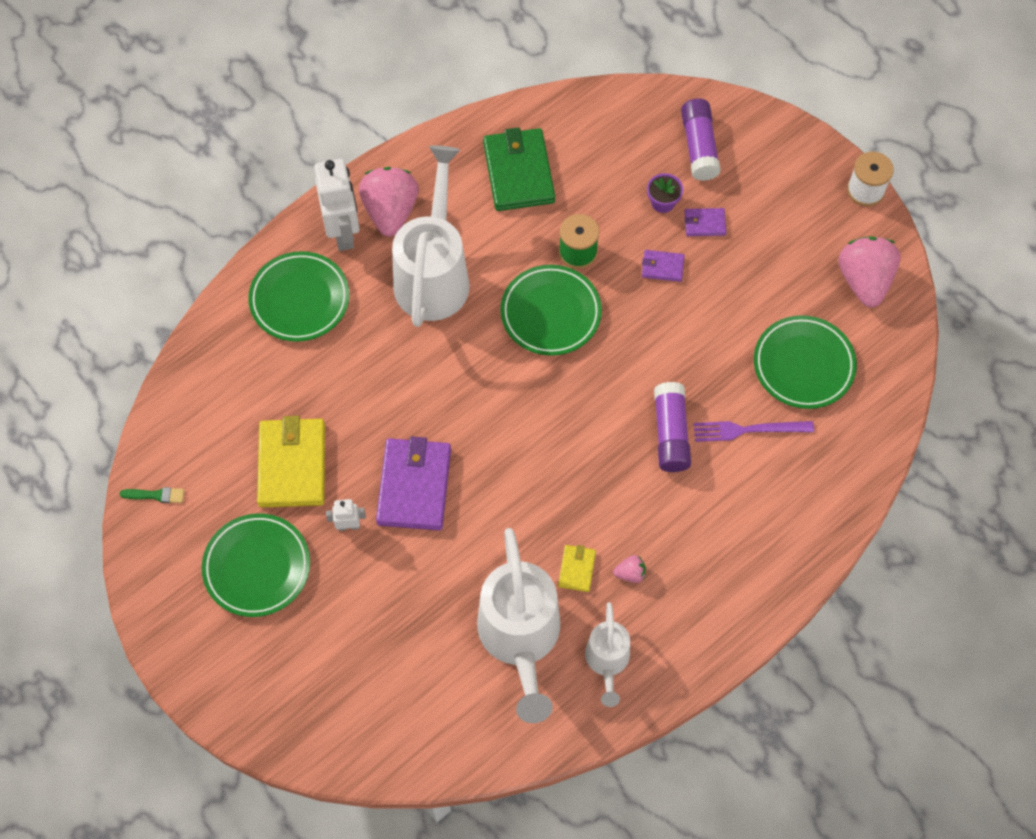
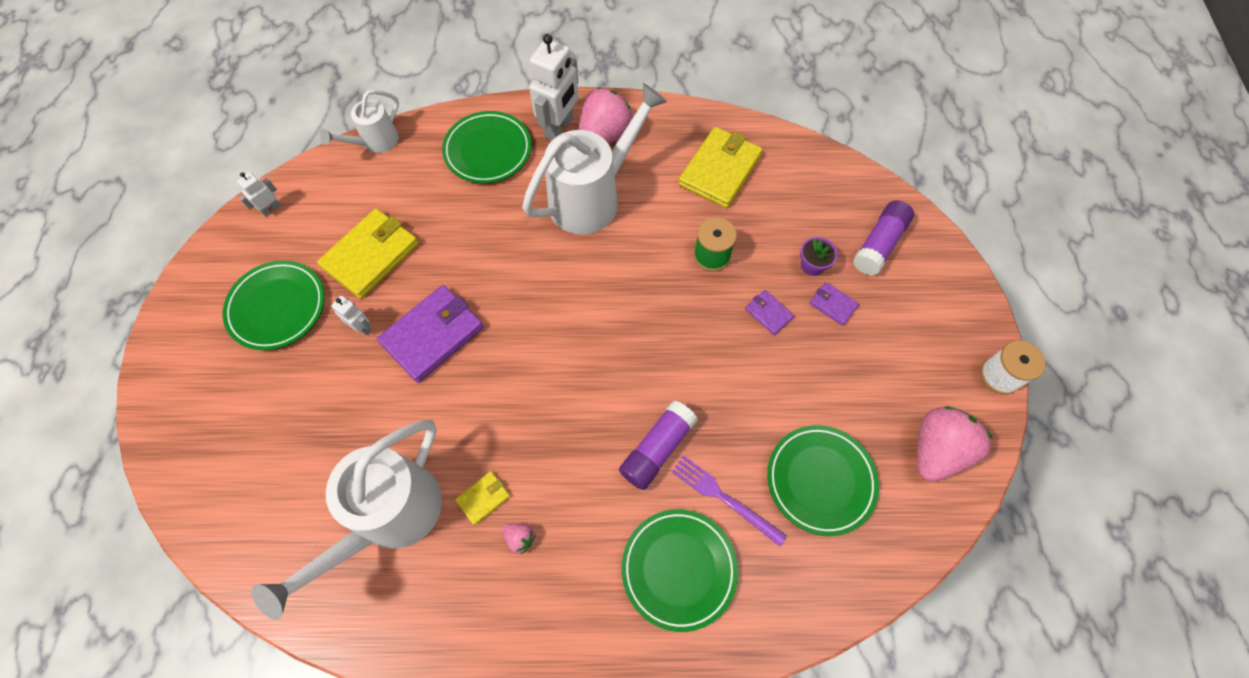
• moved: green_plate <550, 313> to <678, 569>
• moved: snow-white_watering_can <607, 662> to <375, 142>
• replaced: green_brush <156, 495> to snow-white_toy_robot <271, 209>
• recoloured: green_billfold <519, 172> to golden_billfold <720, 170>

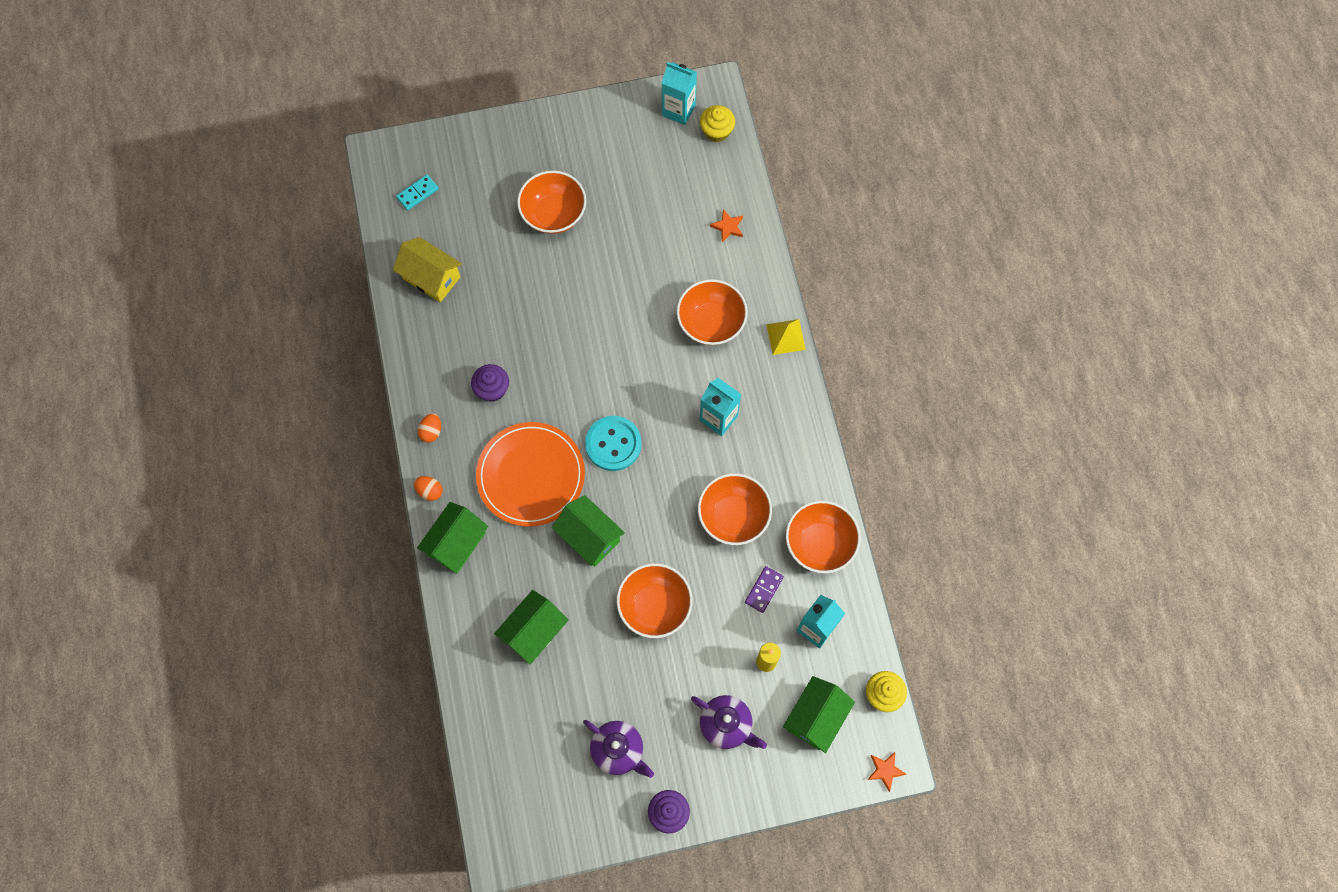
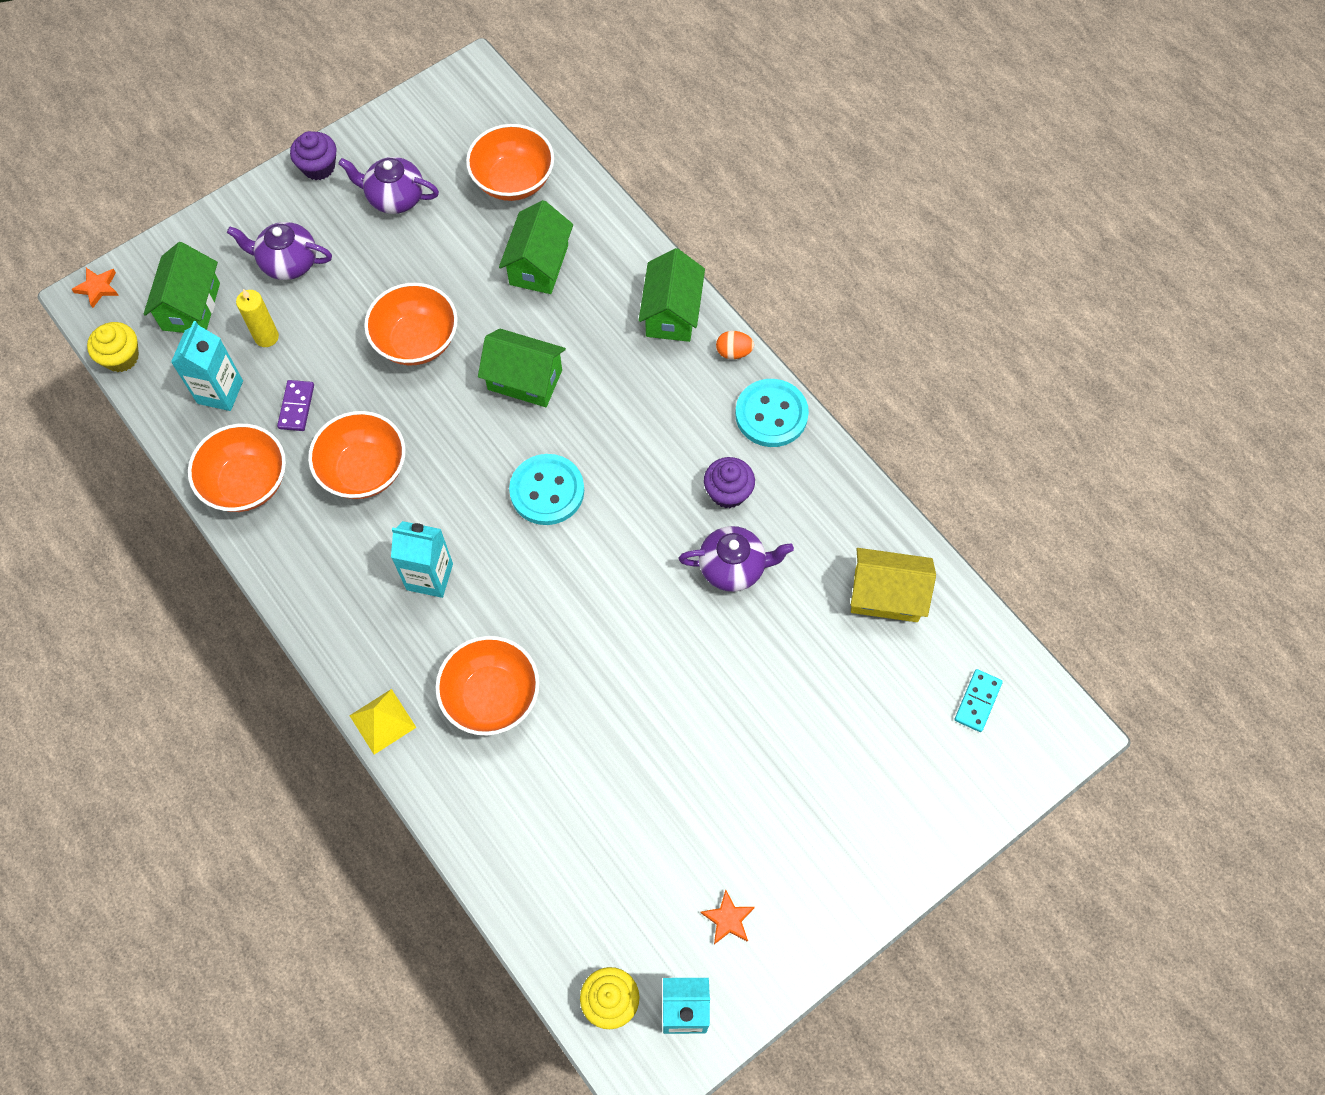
• removed: bright_orange_plate <531, 475>
• added: purple_tea_pot <733, 567>
• moved: bright_orange_serving_bowl <554, 214> to <513, 181>
• moved: bright_orange_star_shape <728, 227> to <728, 919>
• replaced: bright_orange_egg <431, 431> to turquoise_button <771, 414>

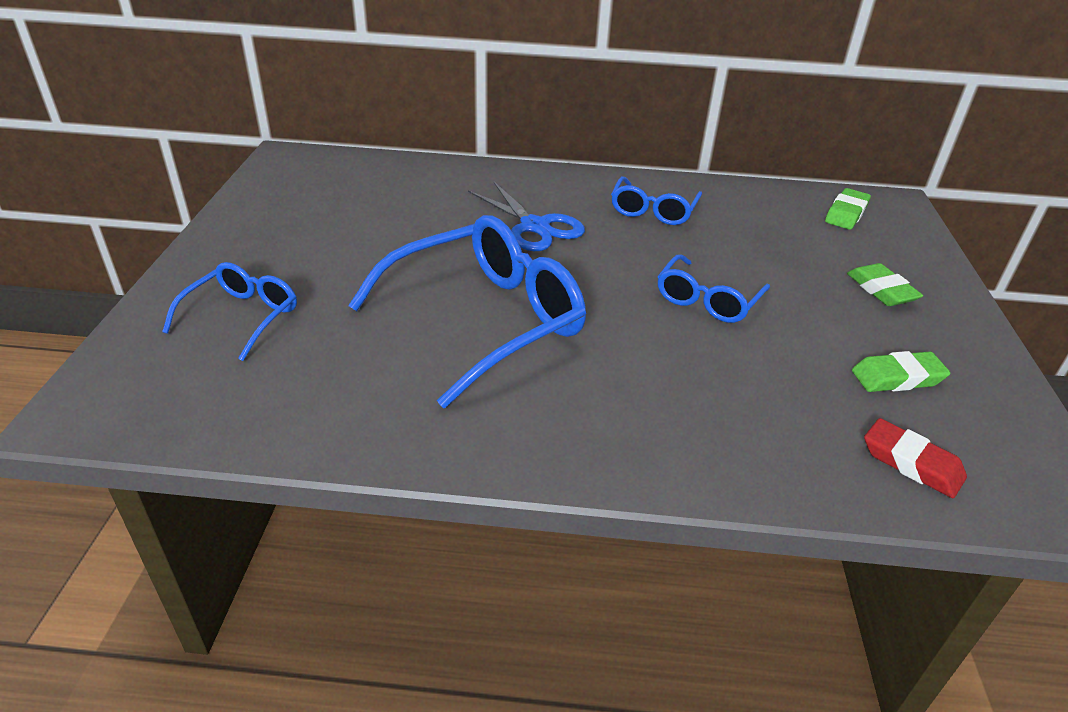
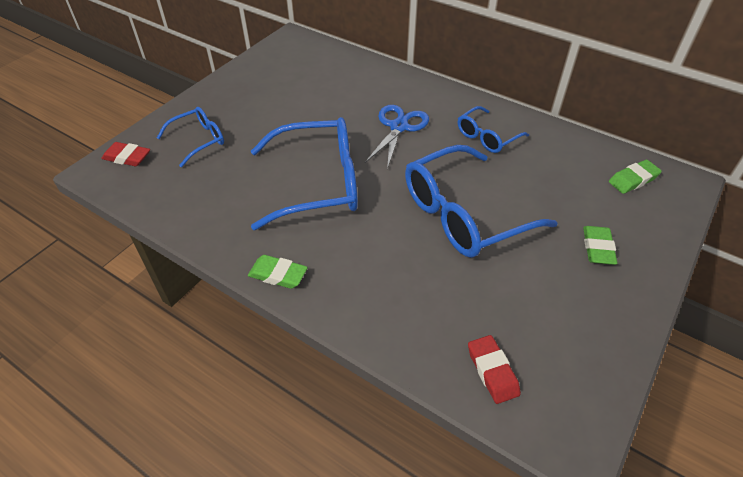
• added: crimson_eraser <127, 157>
• moved: green_eraser <897, 378> to <278, 275>
• turned: cobalt_scissors <534, 226> = <398, 127> 150 degrees counterclockwise
• resized: cobalt_spectacles <707, 300> = <463, 214> x1.89

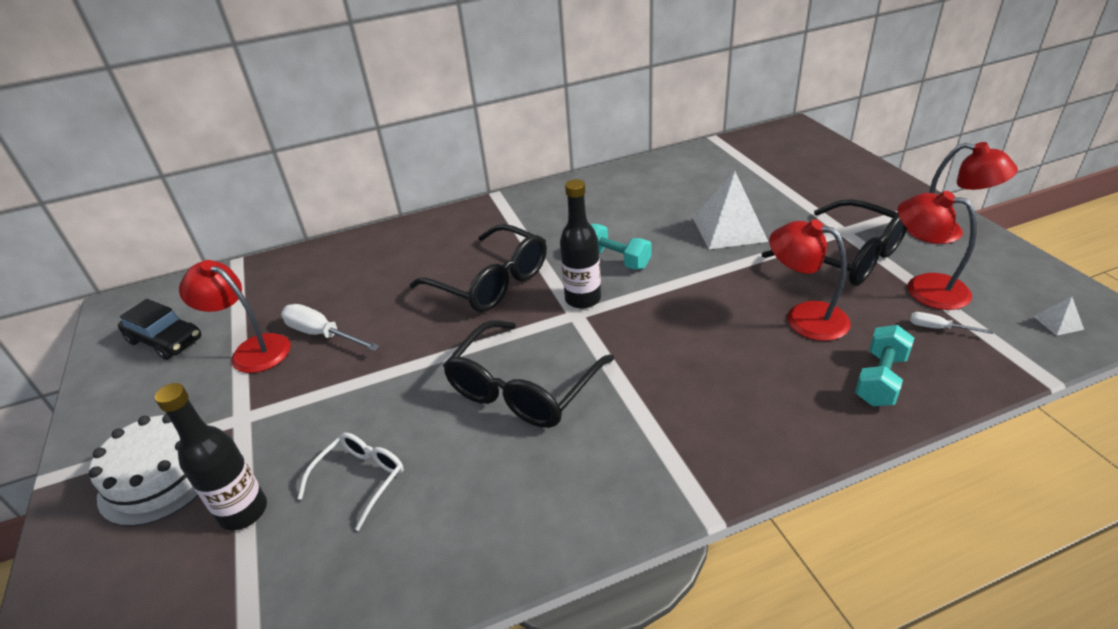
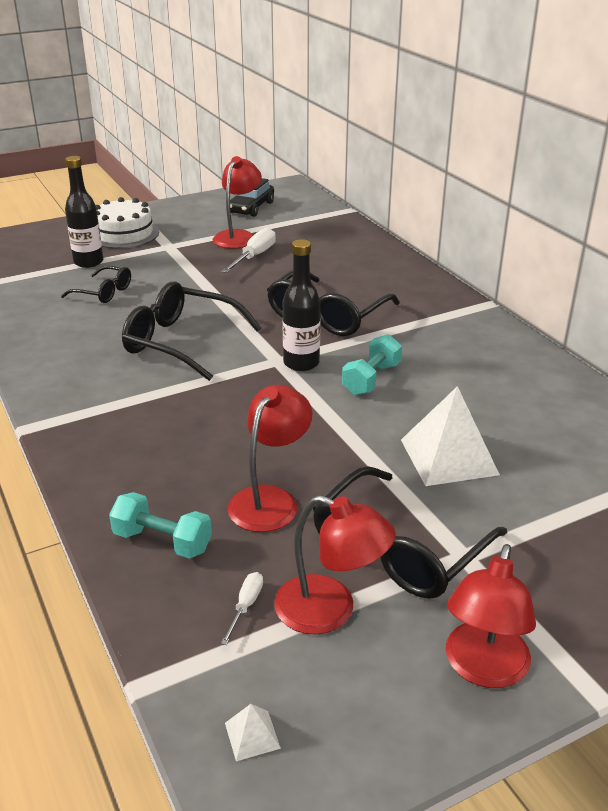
• recoloured: snow-white_spectacles <361, 479> to ebony_spectacles <104, 292>
• turned: crimson_desk_lamp <924, 288> = <330, 611> 90 degrees clockwise

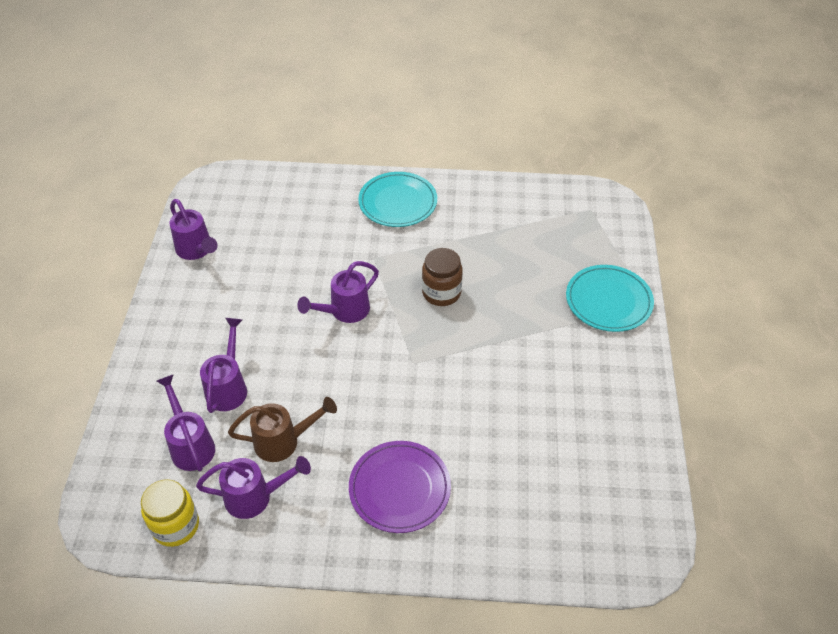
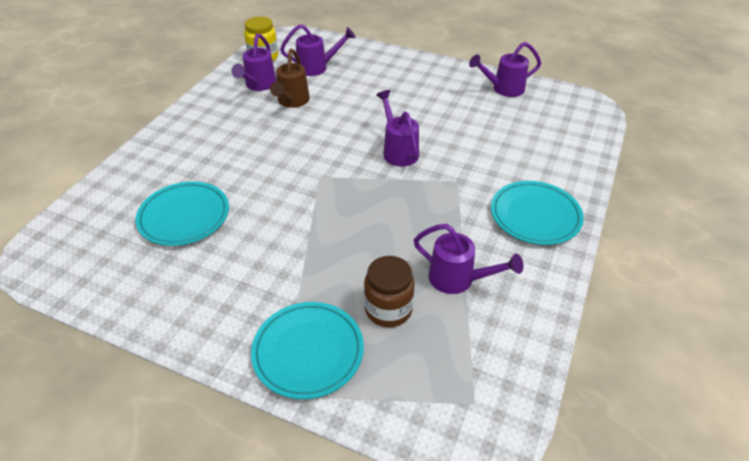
• removed: purple_plate <399, 488>
• added: turquoise_plate <184, 216>
• moved: purple_watering_can <228, 387> to <458, 279>
• moved: dark_brown_jar <441, 293> to <388, 309>

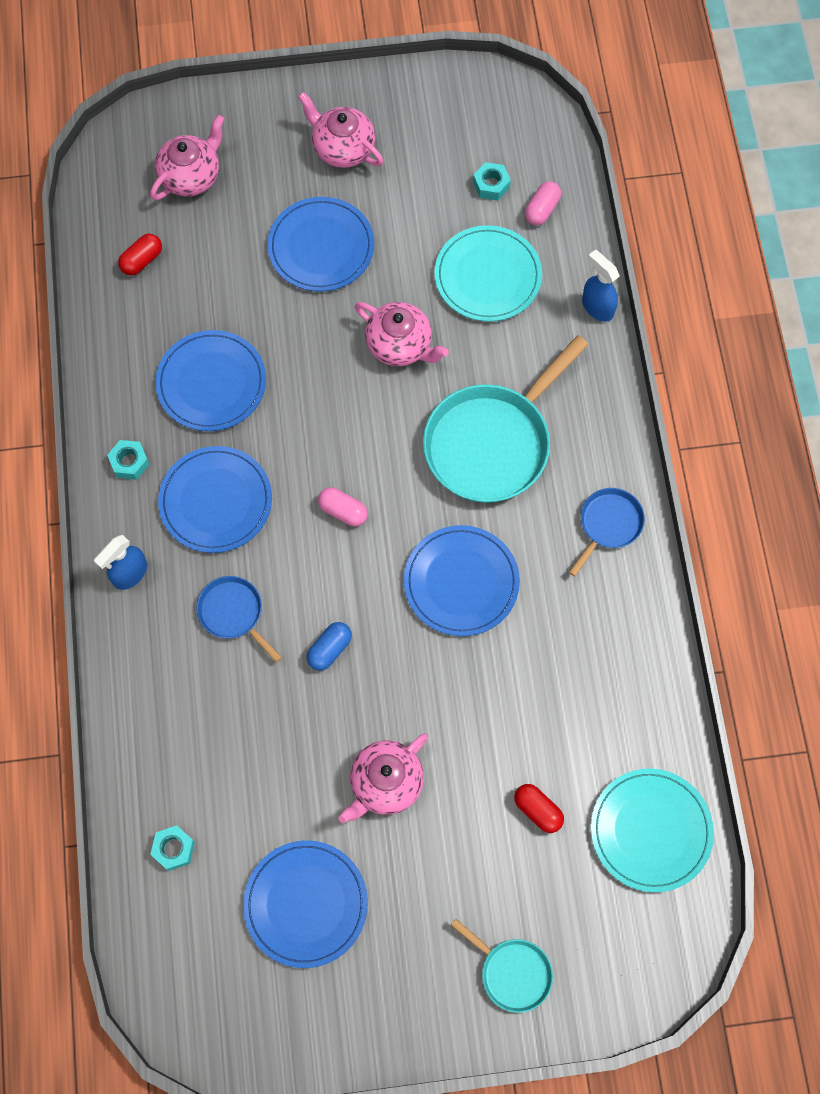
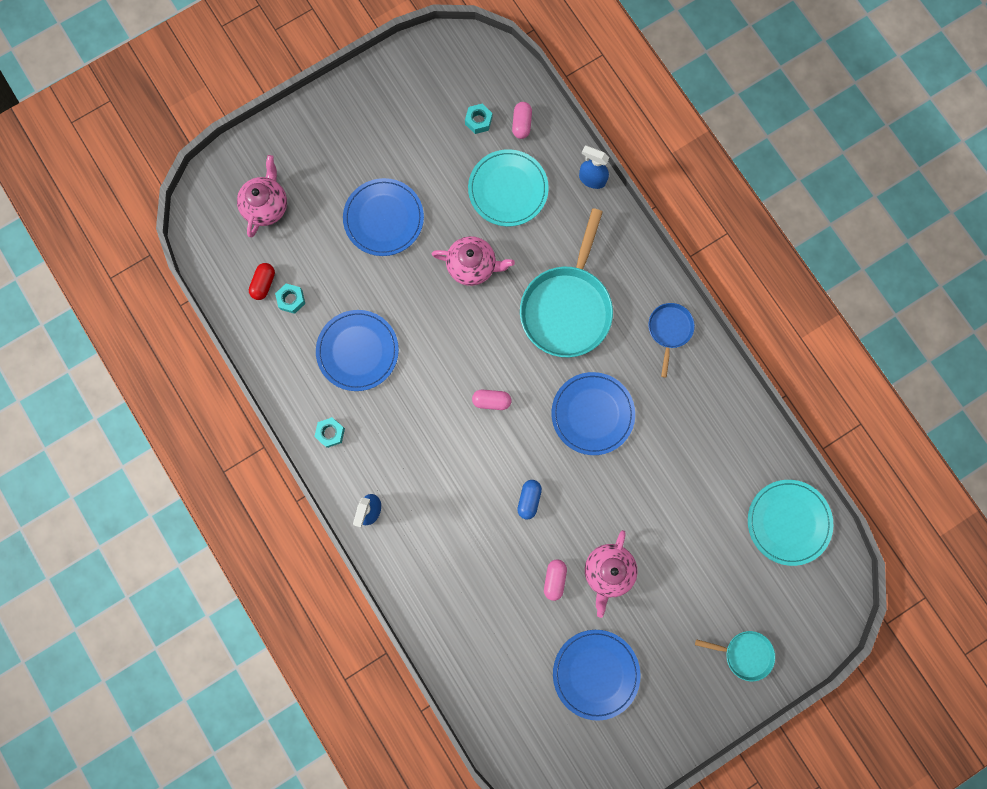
• removed: cobalt_plate <216, 501>
• removed: cobalt_frying_pan <234, 613>
• removed: pink_tea_pot <342, 148>
• removed: crimson_pill_shape <537, 810>
• added: pink_pill_shape <554, 579>
• moved: turquoise_hex_nut <174, 849> to <291, 300>

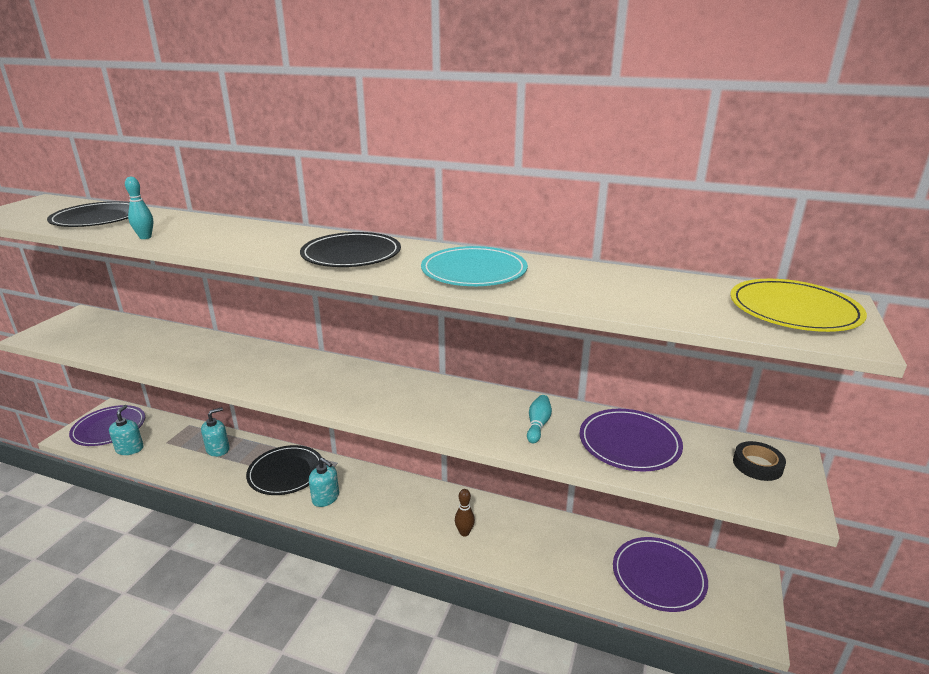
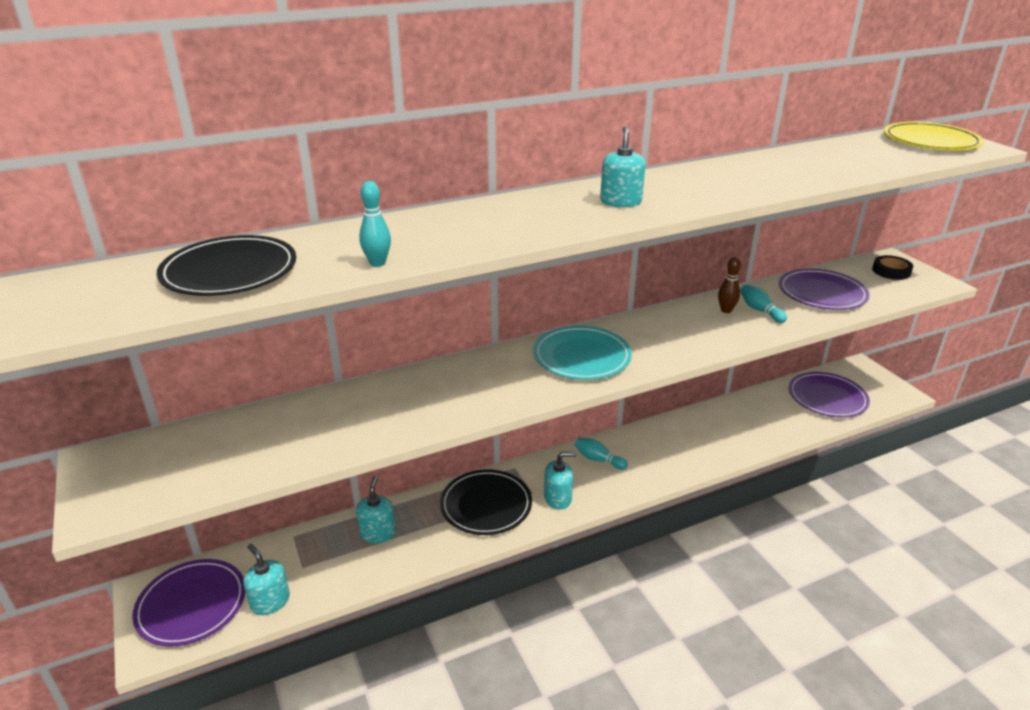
• added: turquoise_bowling_pin <598, 459>
• moved: turquoise_plate <474, 271> to <581, 356>
• moved: dark_brown_bowling_pin <464, 532> to <726, 310>
• replaced: ebony_plate <351, 254> to turquoise_soap_dispenser <620, 202>

